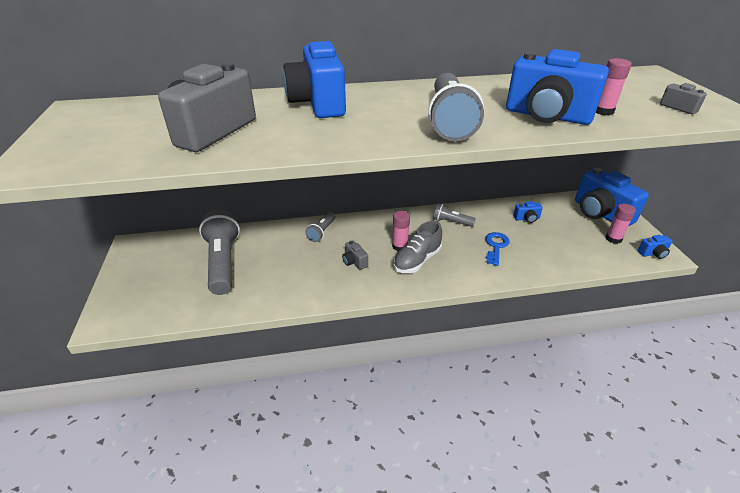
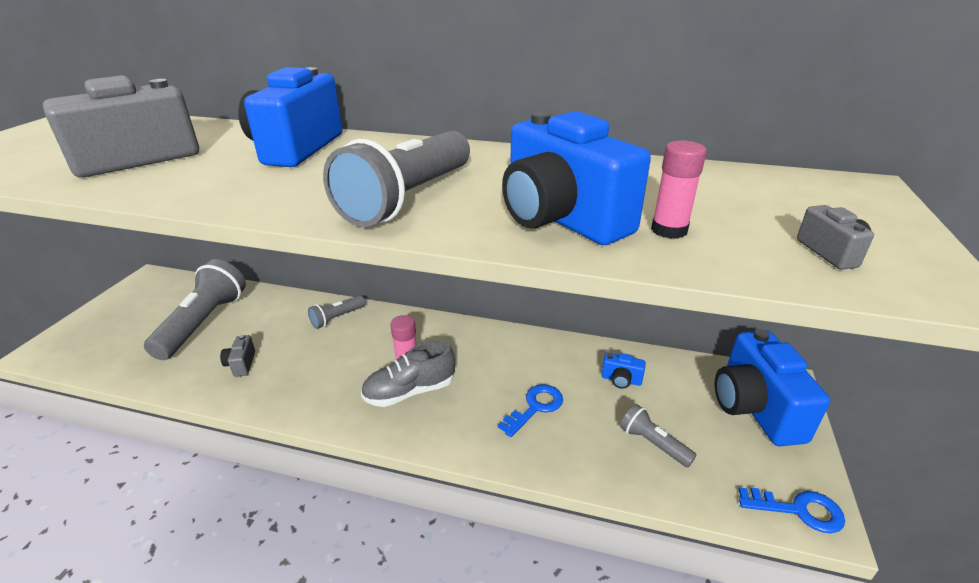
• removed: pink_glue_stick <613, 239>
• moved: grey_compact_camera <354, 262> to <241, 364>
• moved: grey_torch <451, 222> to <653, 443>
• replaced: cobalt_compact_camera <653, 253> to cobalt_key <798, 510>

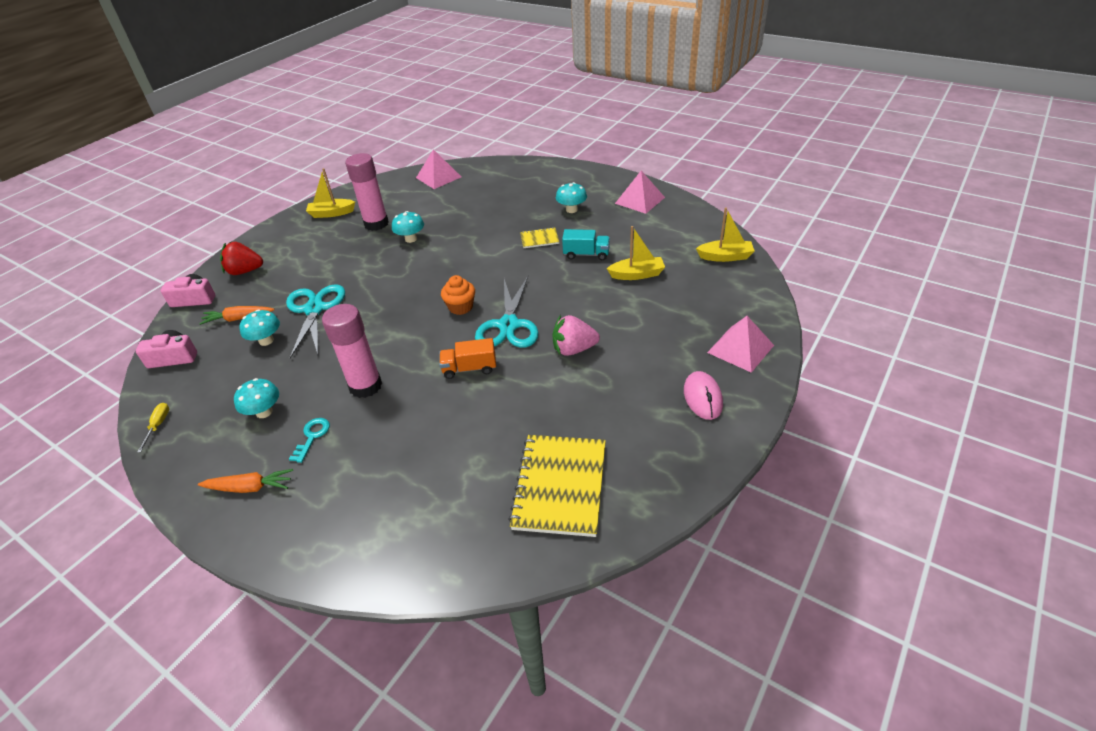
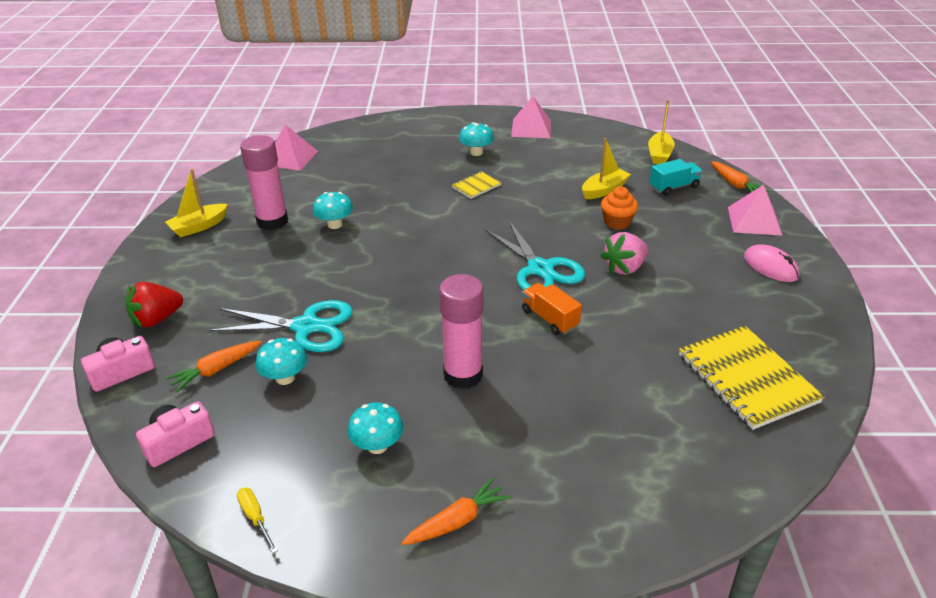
• removed: turquoise_key <312, 437>
• added: bright_orange_root_vegetable <735, 184>
• moved: bright_orange_muffin <460, 307> to <617, 222>
• moved: turquoise_truck <586, 254> to <674, 187>
• turned: turquoise_scissors <314, 309> = <306, 327> 135 degrees clockwise
• turned: bright_orange_truck <469, 368> = <550, 319> 90 degrees clockwise
• turned: golden_sailboat <725, 257> = <659, 155> 135 degrees clockwise

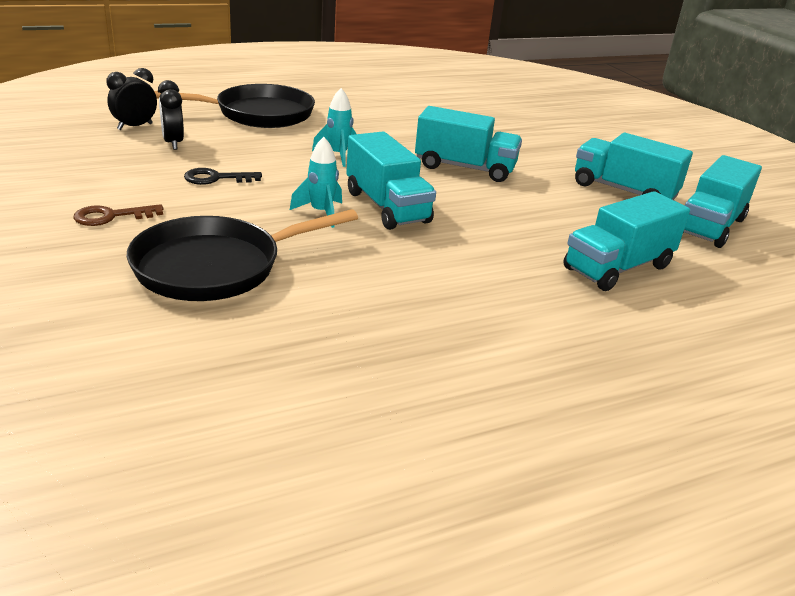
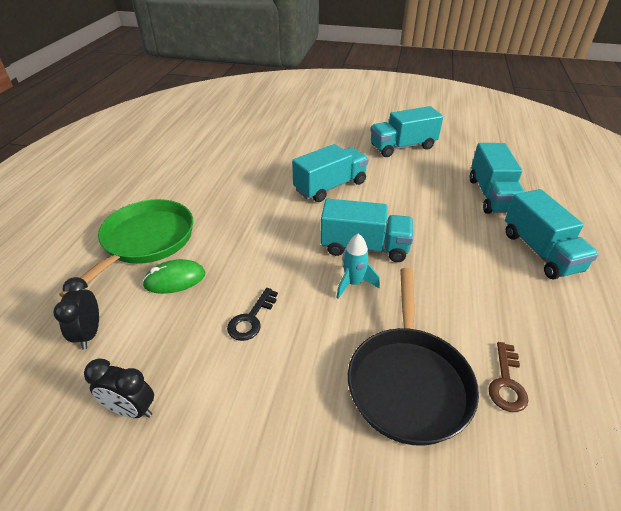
• removed: turquoise_toy_rocket <338, 155>
• added: green_computer_mouse <175, 279>
• moved: dark_brown_key <111, 216> to <506, 383>
• moved: ebony_bedside_clock <173, 143> to <131, 409>
• moved: turquoise_truck <710, 226> to <540, 251>
• recoloured: ebony_frying_pan <258, 114> to green_frying_pan <145, 242>

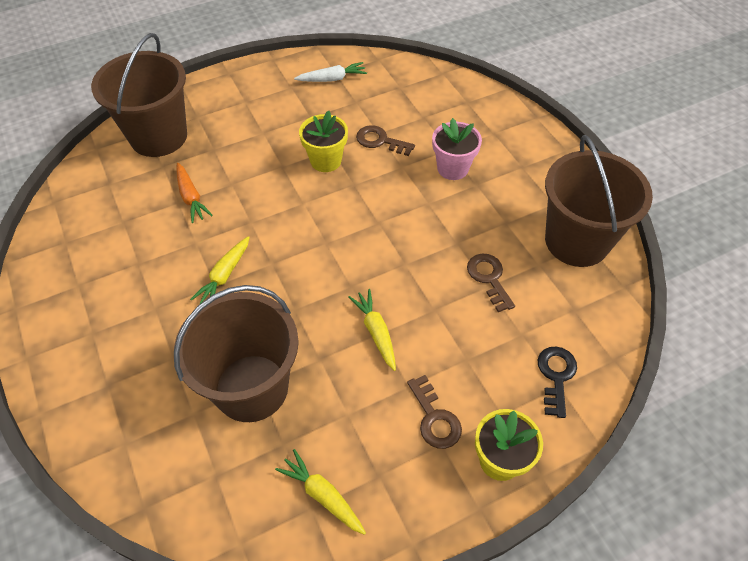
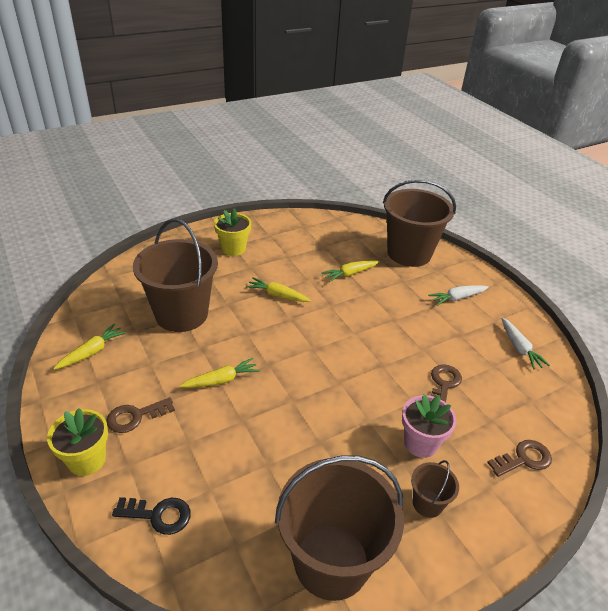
• added: dark_brown_pail <427, 503>
• added: snow-white_root_vegetable <457, 298>
• moved: golden_potted_plant <326, 161> to <233, 249>
• moved: dark_brown_key <489, 278> to <524, 459>
• recoloured: bright_orange_root_vegetable <191, 197> to golden_root_vegetable <350, 274>

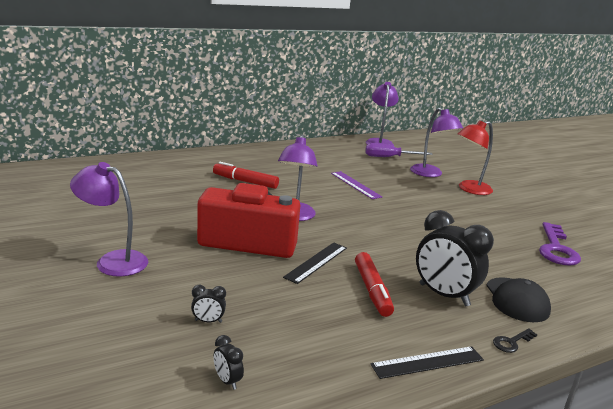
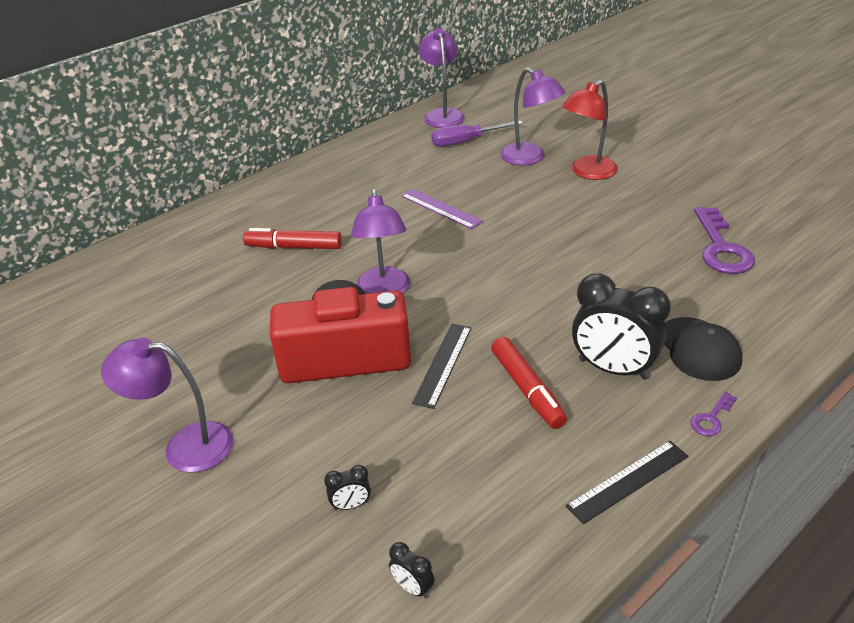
• recoloured: ebony_key <512, 342> to purple_key <711, 418>

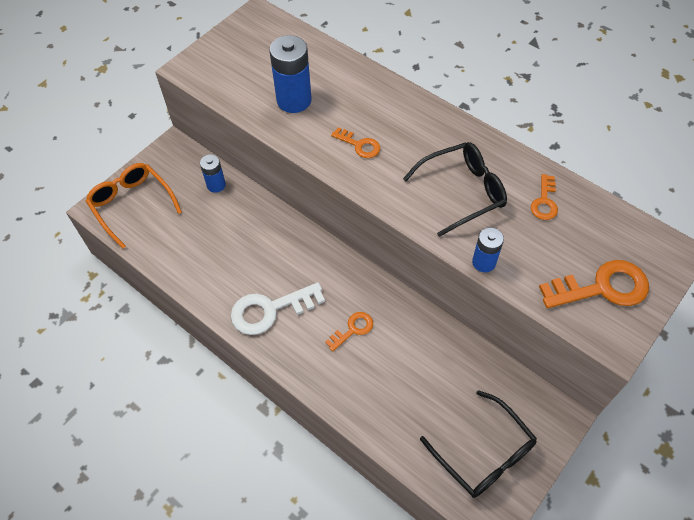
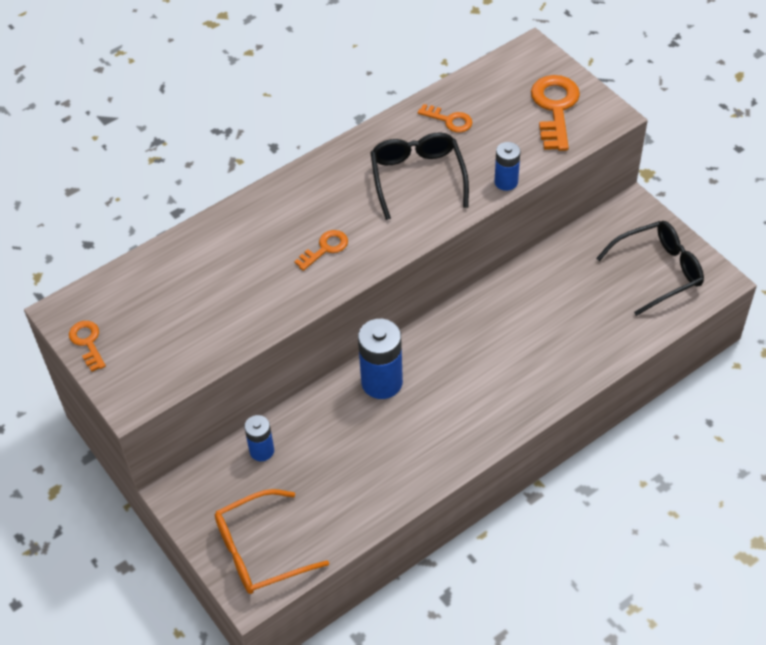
• removed: snow-white_key <270, 310>
• moved: cobalt_battery <294, 100> to <382, 382>
• moved: bright_orange_key <353, 329> to <87, 342>

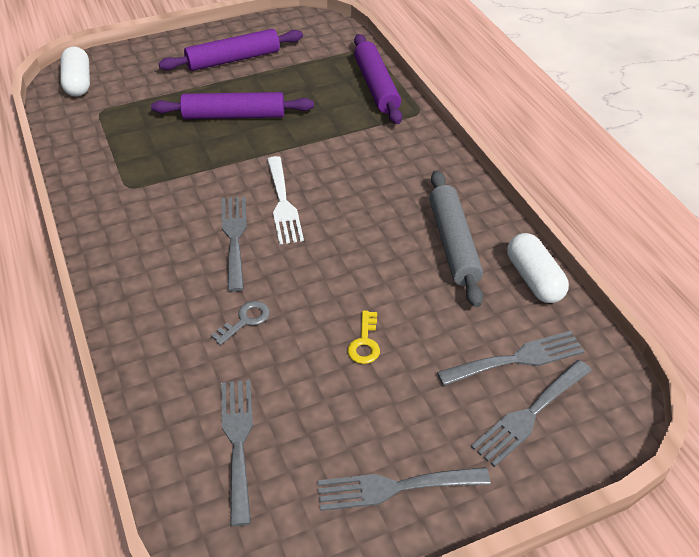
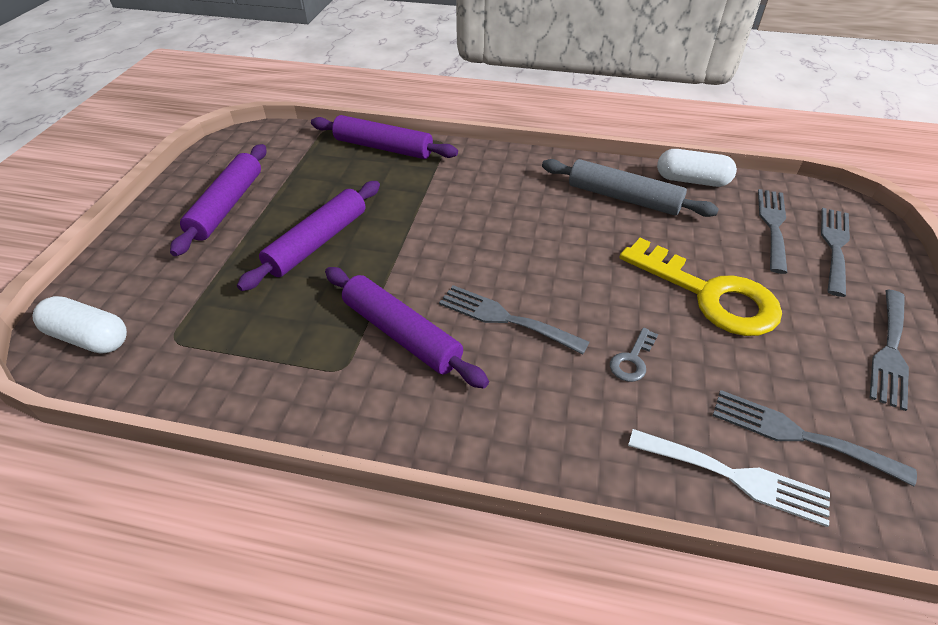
• added: purple_pastry_roller <401, 333>
• moved: snow-white_fork <283, 204> to <735, 477>
• turned: grey_key <245, 320> = <632, 360> 135 degrees counterclockwise
• turned: grey_fork <529, 415> = <834, 246> 150 degrees counterclockwise
• resized: golden_key <364, 343> = <710, 295> x2.45

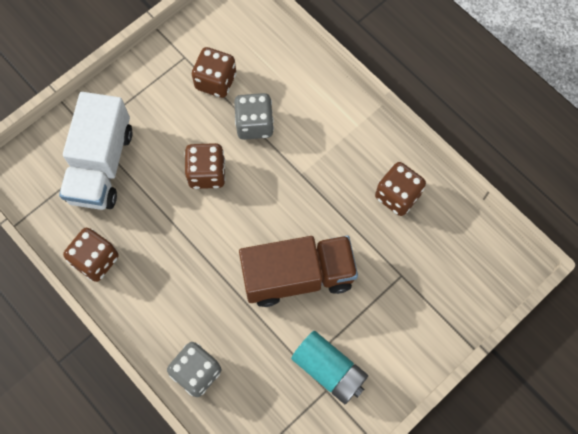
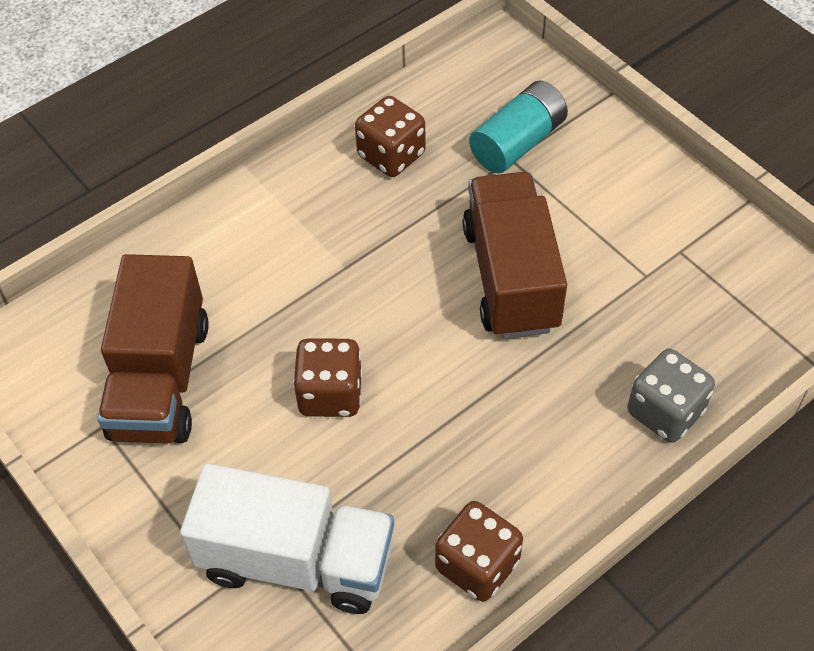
• removed: grey_game_die <254, 124>
• moved: turquoise_battery <329, 370> to <517, 143>
• replaced: dark_brown_game_die <215, 81> to dark_brown_truck <160, 379>

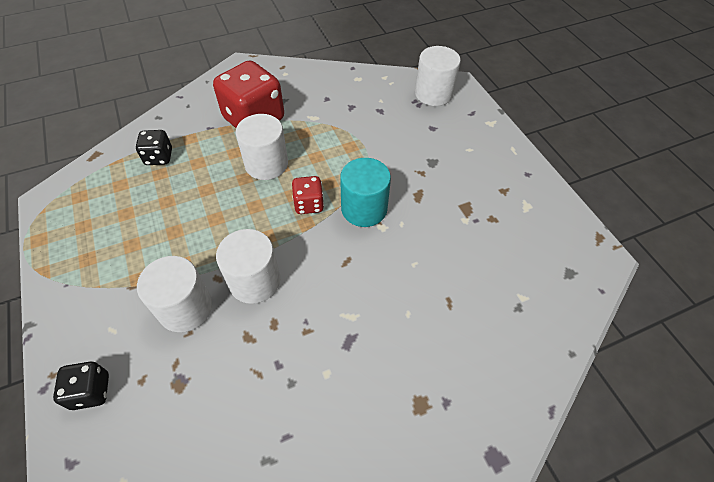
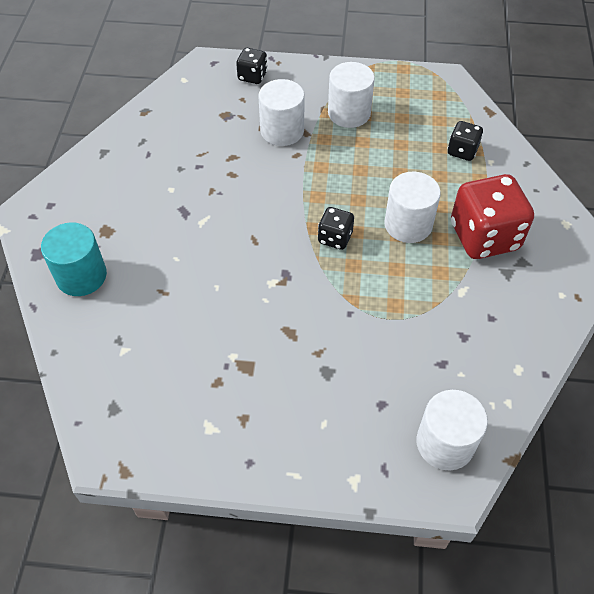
• moved: snow-white_solid_cylinder <254, 281> to <349, 113>
• moved: turquoise_solid_cylinder <364, 209> to <81, 276>
• recoloured: crimson_game_die <309, 204> to ebony_game_die <335, 238>

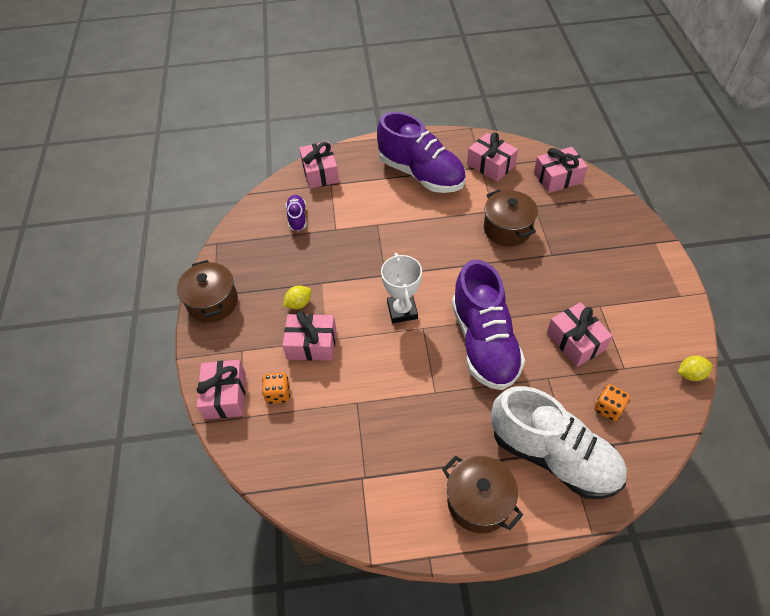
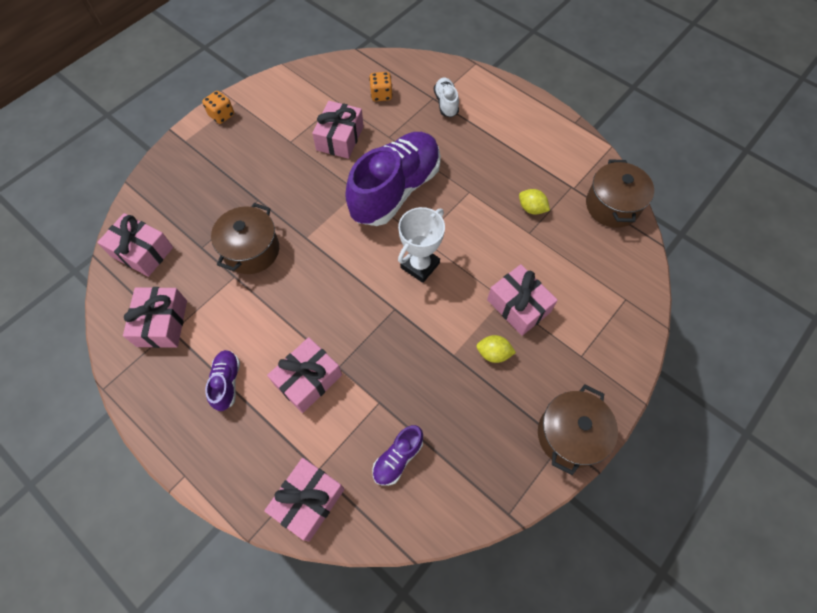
• moved: pink_present <225, 395> to <308, 379>
• moved: bright_orange_game_die <278, 394> to <222, 115>
• moved: dark_brown_stockpot <479, 501> to <612, 206>
• moved: golden_toy_lemon <690, 374> to <531, 208>
• resized: purple_lace-up_shoe <421, 174> = <227, 382> x0.43
• resized: snow-white_lace-up_shoe <553, 455> = <446, 103> x0.43

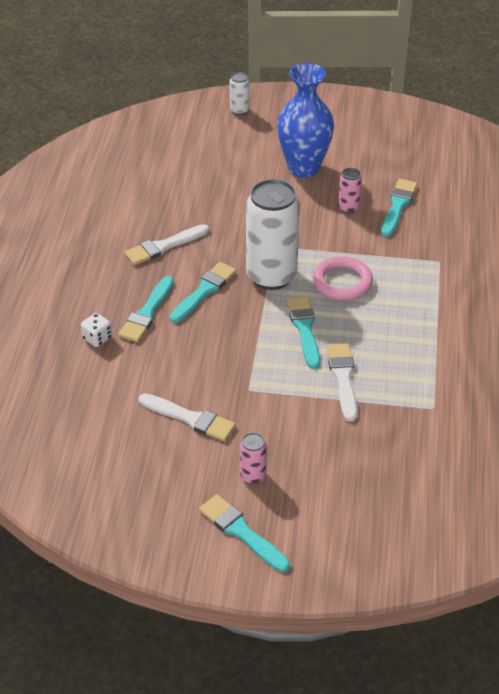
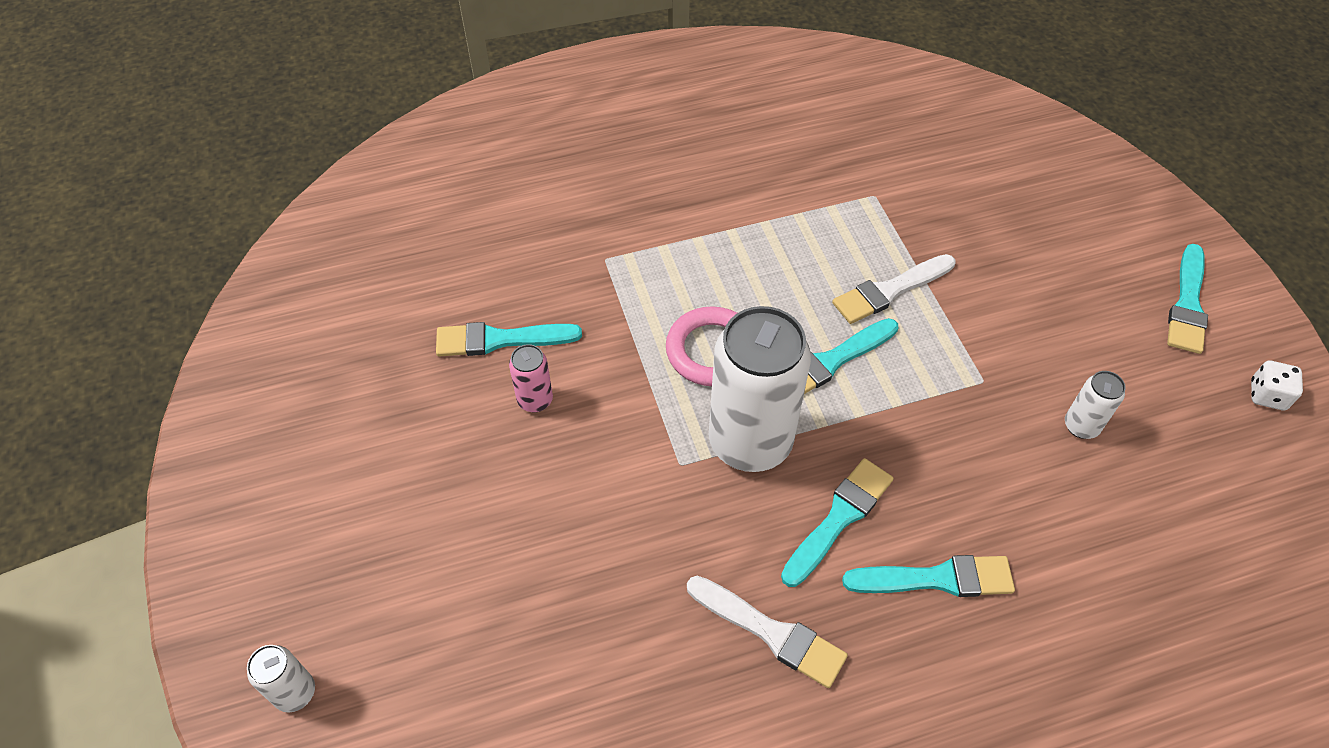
• removed: pink_soda_can <253, 475>
• removed: cobalt_tall_vase <303, 168>
• moved: snow-white_game_die <97, 338> to <1267, 395>
• replaced: snow-white_brush <190, 418> to snow-white_soda_can <1081, 426>
• turned: turquoise_brush <204, 291> = <838, 519> 120 degrees clockwise

